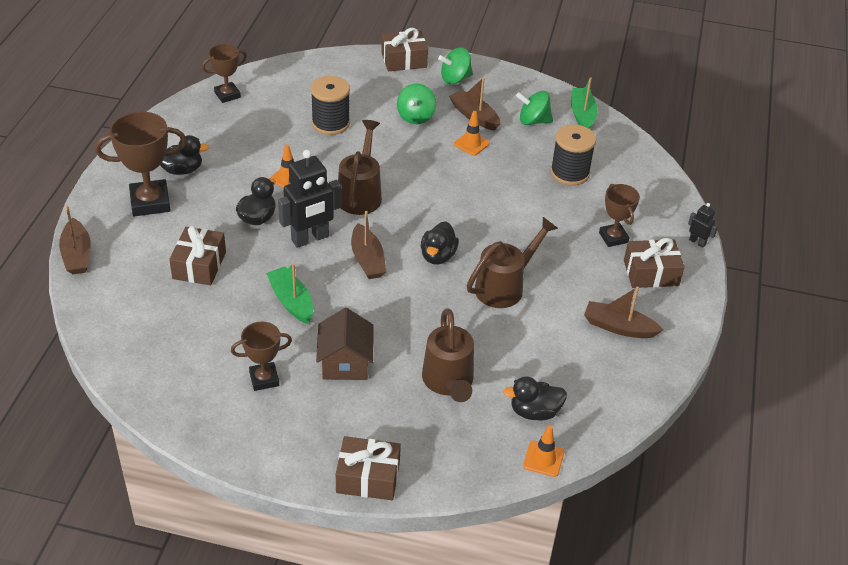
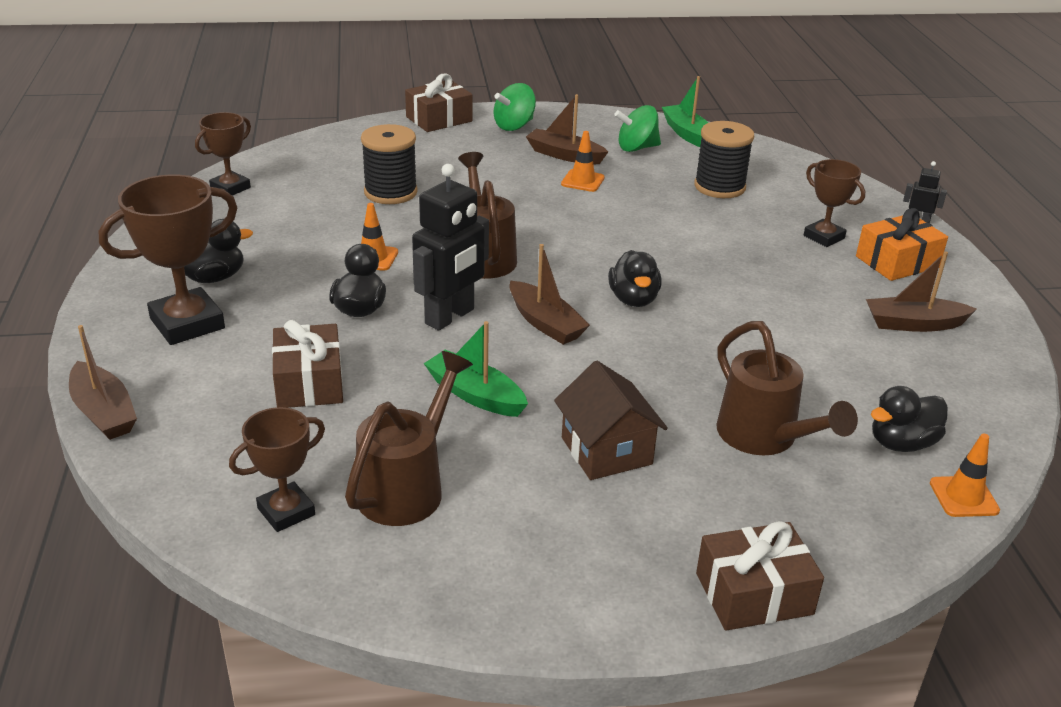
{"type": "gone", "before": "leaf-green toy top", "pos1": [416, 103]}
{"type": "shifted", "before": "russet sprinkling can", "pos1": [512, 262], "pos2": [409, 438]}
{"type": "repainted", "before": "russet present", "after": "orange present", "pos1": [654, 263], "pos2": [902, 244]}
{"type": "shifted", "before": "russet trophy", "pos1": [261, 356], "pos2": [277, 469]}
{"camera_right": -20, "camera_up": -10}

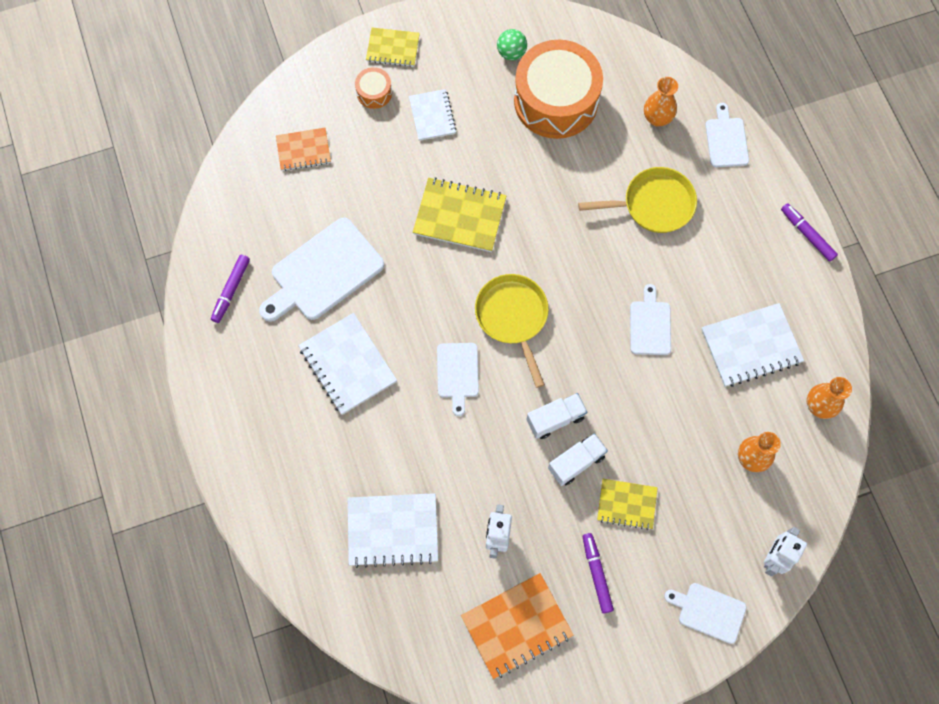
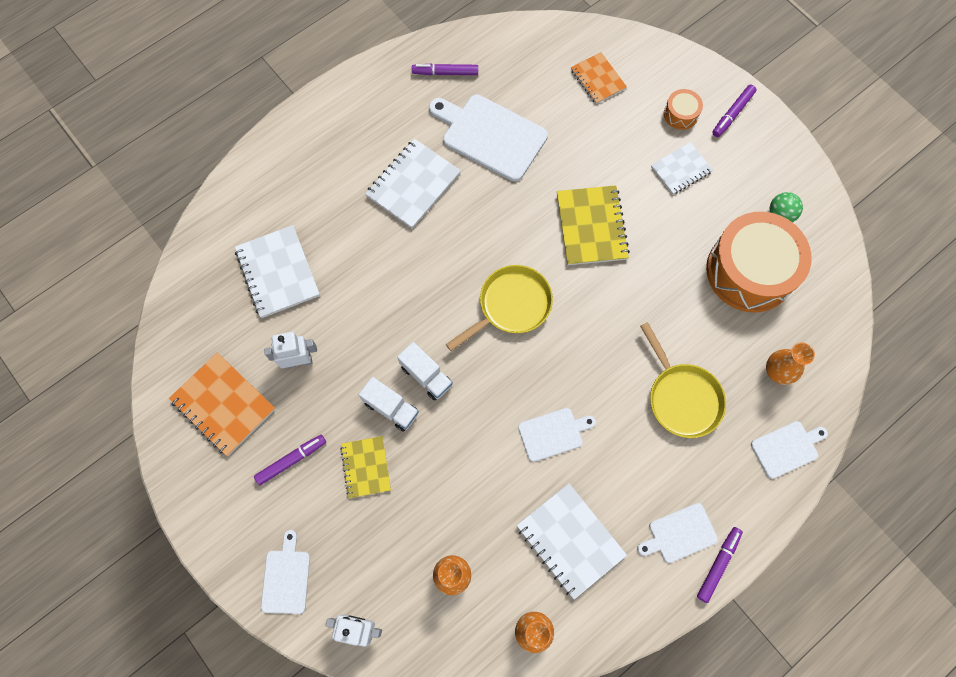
{"type": "swapped", "before": "yellow notepad", "after": "purple felt pen", "pos1": [393, 47], "pos2": [734, 111]}
{"type": "shifted", "before": "snow-white cutting board", "pos1": [458, 379], "pos2": [677, 533]}
{"camera_right": 70, "camera_up": 0}

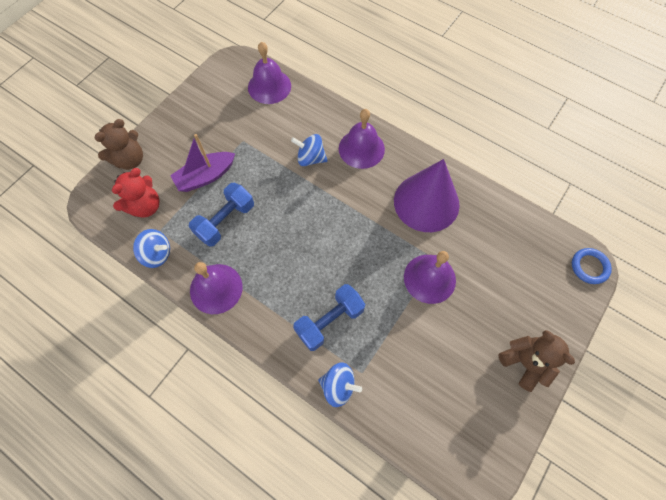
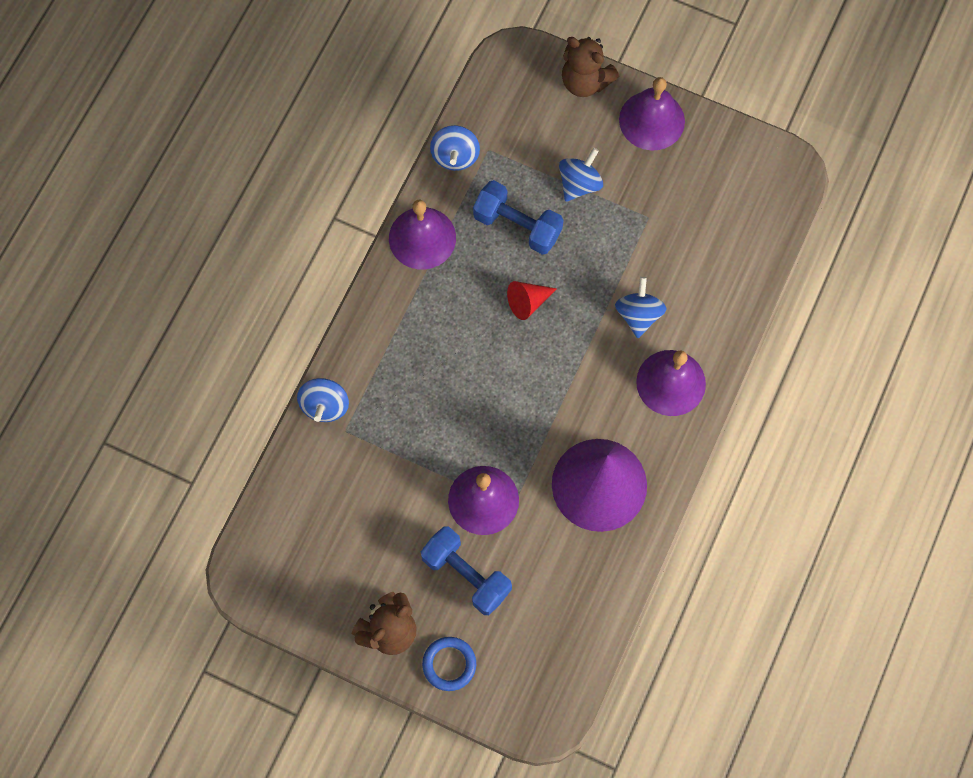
{"type": "shifted", "before": "purple school bell", "pos1": [269, 73], "pos2": [652, 114]}
{"type": "swapped", "before": "purple boat", "after": "cobalt toy top", "pos1": [202, 163], "pos2": [581, 175]}
{"type": "gone", "before": "crimson teddy bear", "pos1": [136, 193]}
{"type": "shifted", "before": "cobalt ring", "pos1": [592, 266], "pos2": [449, 664]}
{"type": "shifted", "before": "cobalt free weight", "pos1": [329, 317], "pos2": [466, 570]}
{"type": "new", "after": "crimson cone shape", "pos2": [532, 300]}
{"camera_right": 80, "camera_up": 5}

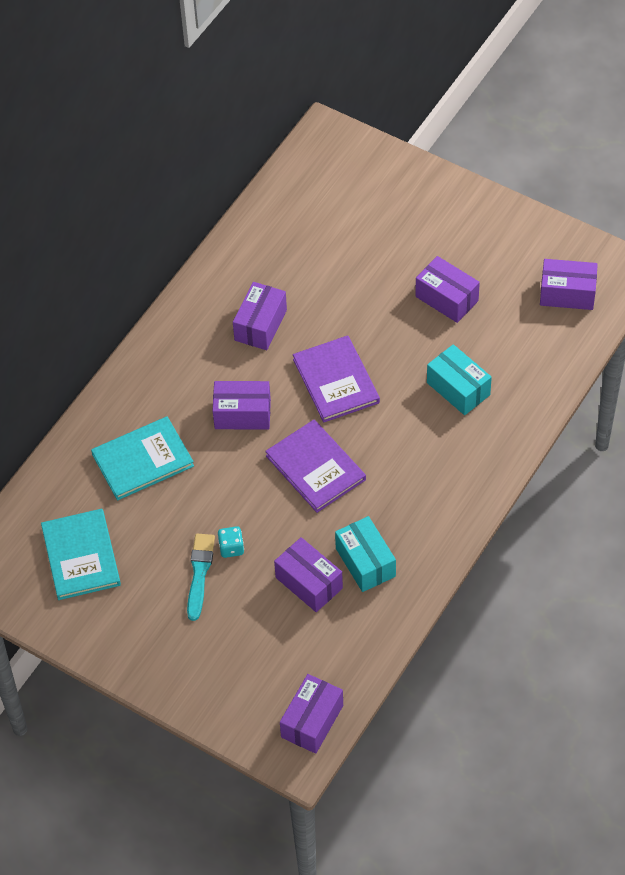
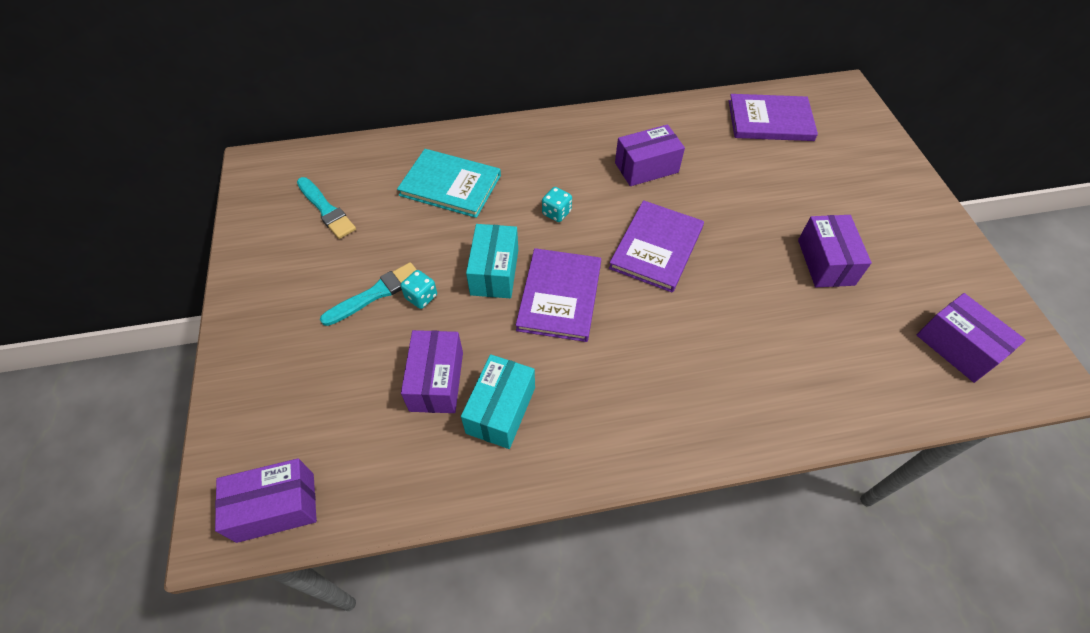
{"type": "shifted", "before": "teal parcel", "pos1": [459, 379], "pos2": [492, 261]}
{"type": "swapped", "before": "purple parcel", "after": "teal dice", "pos1": [242, 405], "pos2": [557, 204]}
{"type": "swapped", "before": "teal hardback", "after": "teal paint brush", "pos1": [81, 554], "pos2": [326, 208]}
{"type": "new", "after": "purple hardback", "pos2": [773, 117]}
{"camera_right": 45, "camera_up": 0}

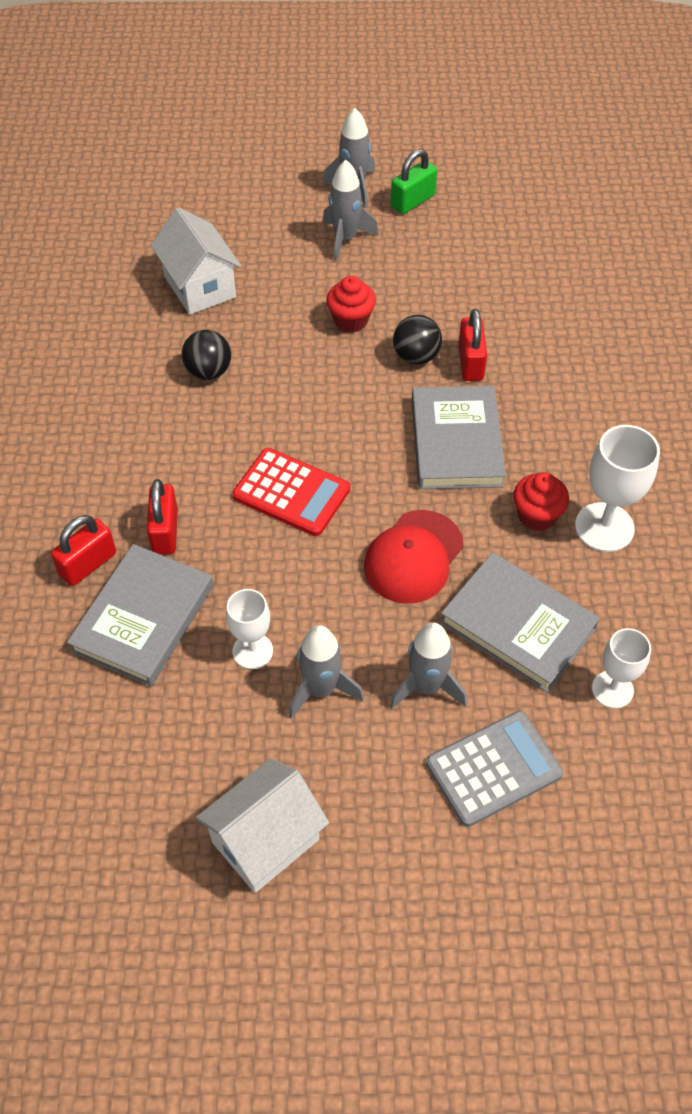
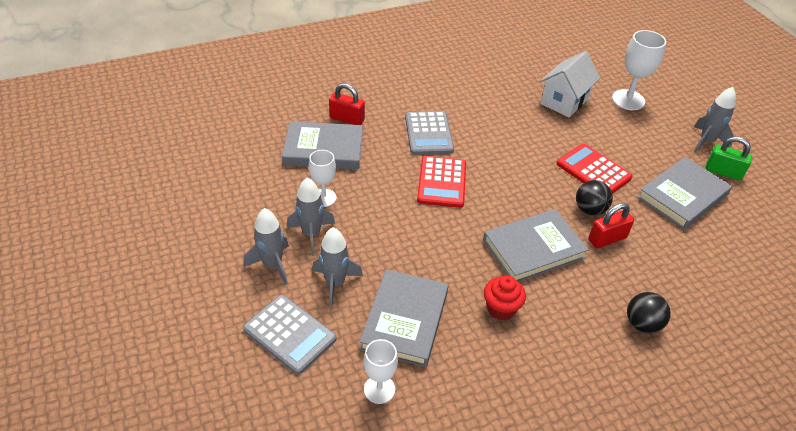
{"type": "shifted", "before": "ash-grey spaceship", "pos1": [351, 210], "pos2": [266, 246]}
{"type": "swapped", "before": "crimson cupcake", "after": "crimson pocket calculator", "pos1": [351, 304], "pos2": [594, 169]}
{"type": "shifted", "before": "ebony sphere", "pos1": [206, 355], "pos2": [649, 313]}
{"type": "shifted", "before": "snow-white wine glass", "pos1": [617, 488], "pos2": [639, 70]}
{"type": "gone", "before": "crimson padlock", "pos1": [162, 516]}
{"type": "gone", "before": "crimson cap", "pos1": [414, 557]}
{"type": "gone", "before": "snow-white toy house", "pos1": [262, 825]}
{"type": "new", "after": "ash-grey pocket calculator", "pos2": [429, 133]}
{"type": "new", "after": "ash-grey hardback", "pos2": [684, 193]}
{"camera_right": 65, "camera_up": -10}

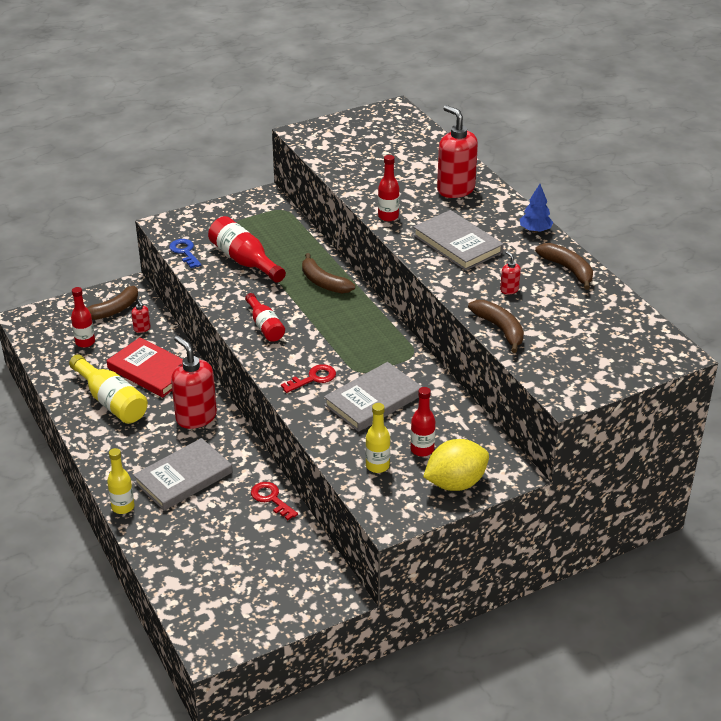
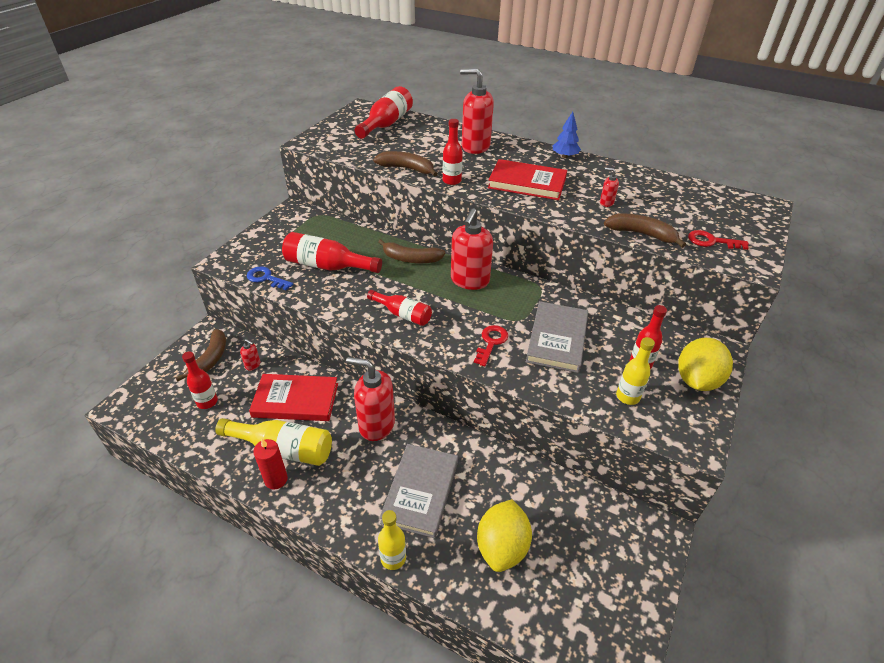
{"type": "repainted", "before": "ash-grey hardback", "after": "crimson hardback", "pos1": [458, 240], "pos2": [527, 179]}
{"type": "shifted", "before": "russet toy banana", "pos1": [564, 266], "pos2": [405, 164]}
{"type": "shifted", "before": "crimson key", "pos1": [274, 501], "pos2": [718, 240]}
{"type": "new", "after": "crimson drink bottle", "pos2": [384, 112]}
{"type": "new", "after": "crimson soap pump", "pos2": [472, 249]}
{"type": "new", "after": "crimson wax candle", "pos2": [270, 464]}
{"type": "new", "after": "yellow toy lemon", "pos2": [504, 535]}
{"camera_right": -35, "camera_up": 5}

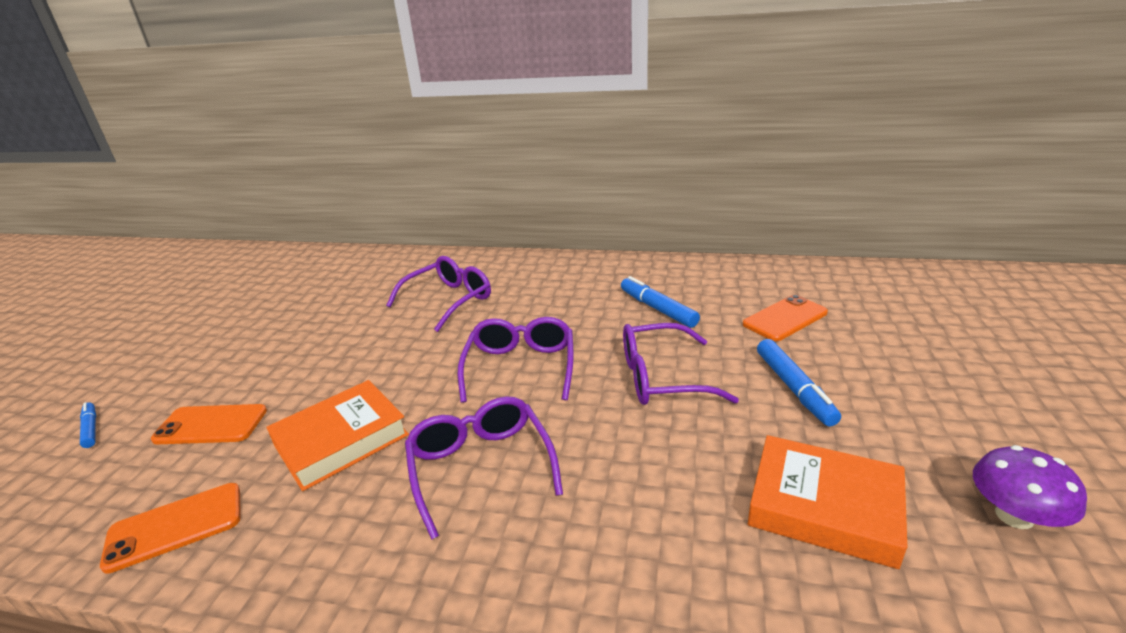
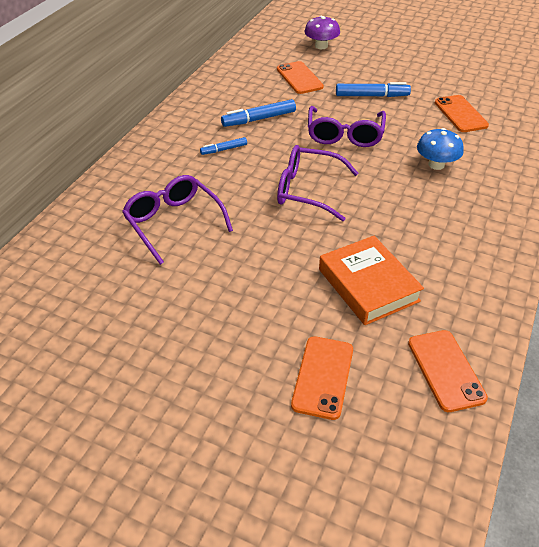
{"type": "gone", "before": "purple eyeglasses", "pos1": [484, 468]}
{"type": "shifted", "before": "cobalt felt pen", "pos1": [88, 425], "pos2": [223, 146]}
{"type": "swapped", "before": "orange hardback", "after": "orange phone", "pos1": [827, 502], "pos2": [462, 113]}
{"type": "shifted", "before": "purple fungus", "pos1": [1030, 487], "pos2": [322, 32]}
{"type": "new", "after": "cobalt fungus", "pos2": [440, 149]}
{"camera_right": -80, "camera_up": 15}

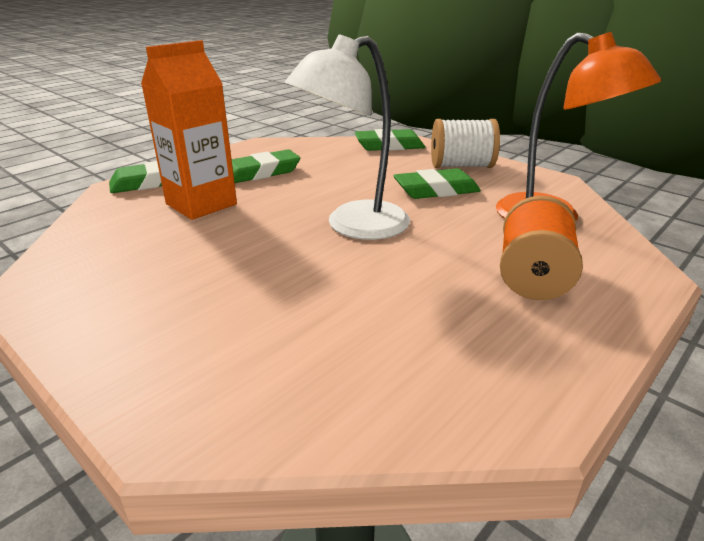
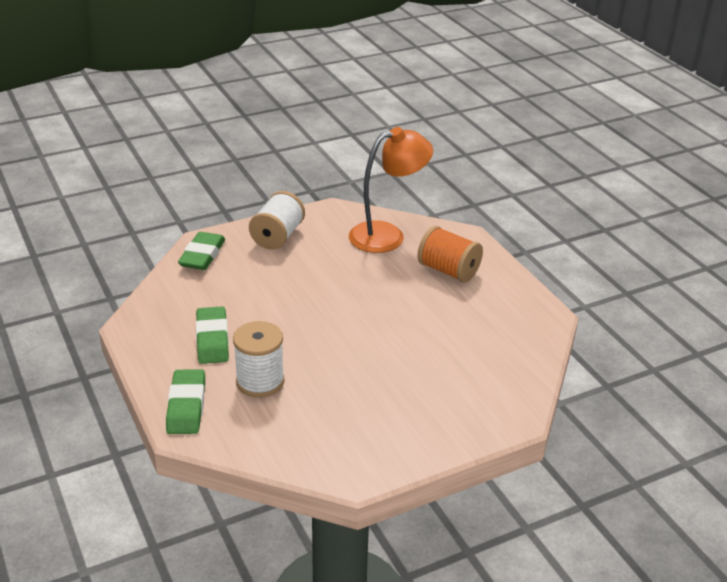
{"type": "gone", "before": "snow-white lamp", "pos1": [347, 137]}
{"type": "swapped", "before": "orange milk carton", "after": "snow-white spool", "pos1": [189, 130], "pos2": [259, 359]}
{"type": "gone", "before": "leaf-green pencil eraser", "pos1": [437, 183]}
{"camera_right": -70, "camera_up": 5}

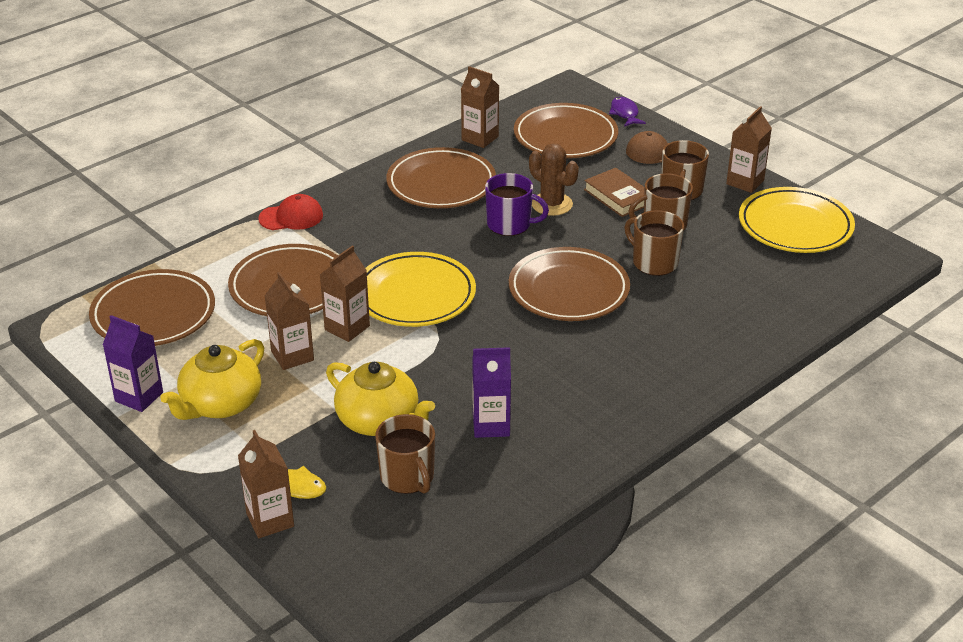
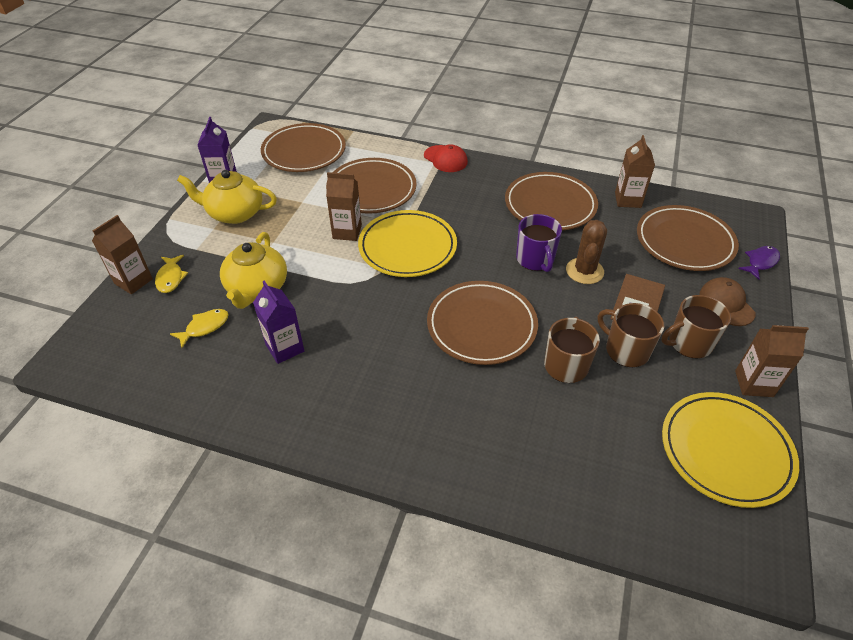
{"type": "gone", "before": "russet milk carton", "pos1": [289, 321]}
{"type": "swapped", "before": "russet coffee mug", "after": "yellow fish figure", "pos1": [405, 454], "pos2": [199, 328]}
{"camera_right": 60, "camera_up": 10}

